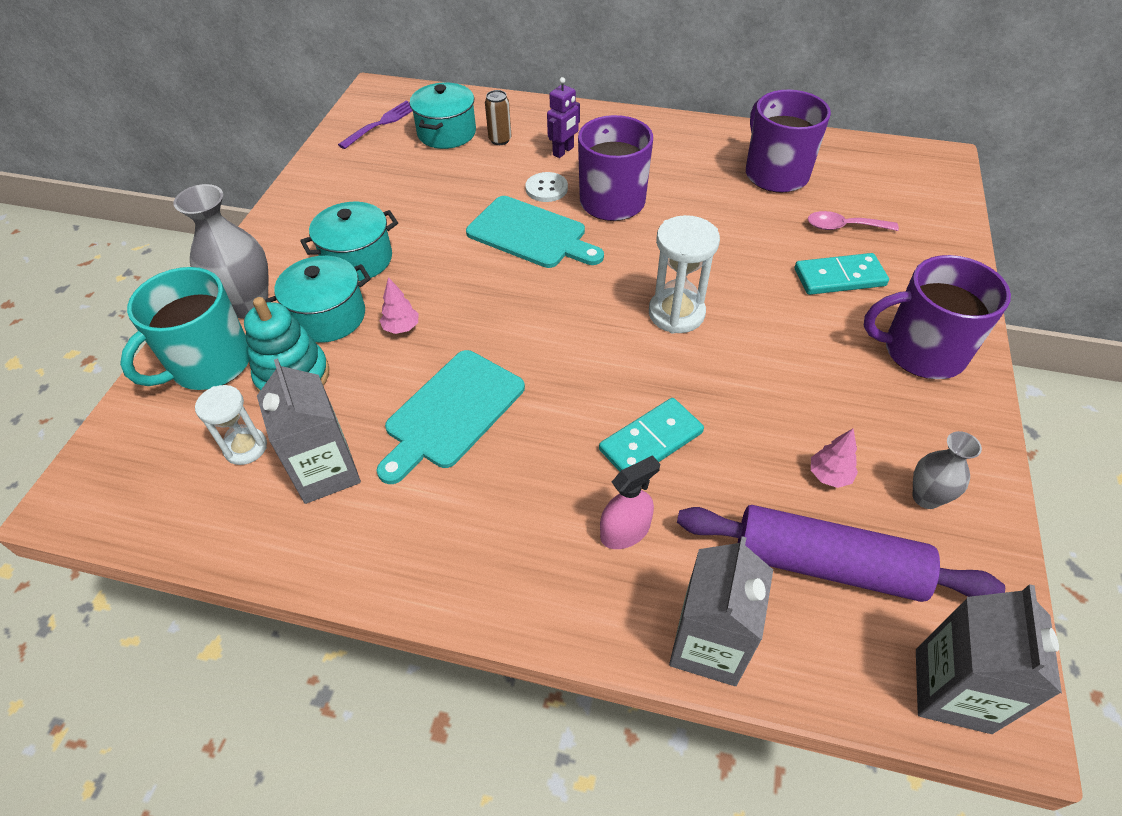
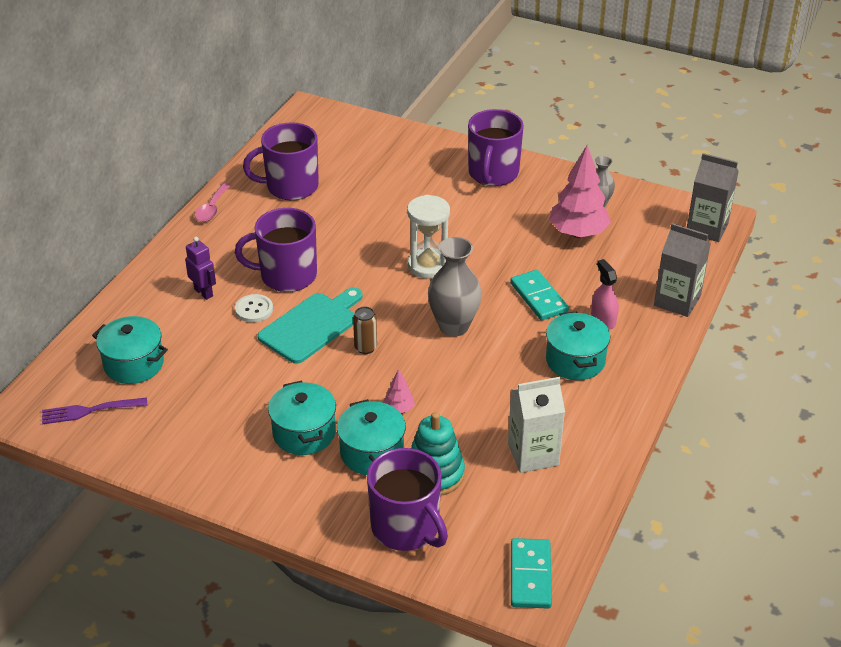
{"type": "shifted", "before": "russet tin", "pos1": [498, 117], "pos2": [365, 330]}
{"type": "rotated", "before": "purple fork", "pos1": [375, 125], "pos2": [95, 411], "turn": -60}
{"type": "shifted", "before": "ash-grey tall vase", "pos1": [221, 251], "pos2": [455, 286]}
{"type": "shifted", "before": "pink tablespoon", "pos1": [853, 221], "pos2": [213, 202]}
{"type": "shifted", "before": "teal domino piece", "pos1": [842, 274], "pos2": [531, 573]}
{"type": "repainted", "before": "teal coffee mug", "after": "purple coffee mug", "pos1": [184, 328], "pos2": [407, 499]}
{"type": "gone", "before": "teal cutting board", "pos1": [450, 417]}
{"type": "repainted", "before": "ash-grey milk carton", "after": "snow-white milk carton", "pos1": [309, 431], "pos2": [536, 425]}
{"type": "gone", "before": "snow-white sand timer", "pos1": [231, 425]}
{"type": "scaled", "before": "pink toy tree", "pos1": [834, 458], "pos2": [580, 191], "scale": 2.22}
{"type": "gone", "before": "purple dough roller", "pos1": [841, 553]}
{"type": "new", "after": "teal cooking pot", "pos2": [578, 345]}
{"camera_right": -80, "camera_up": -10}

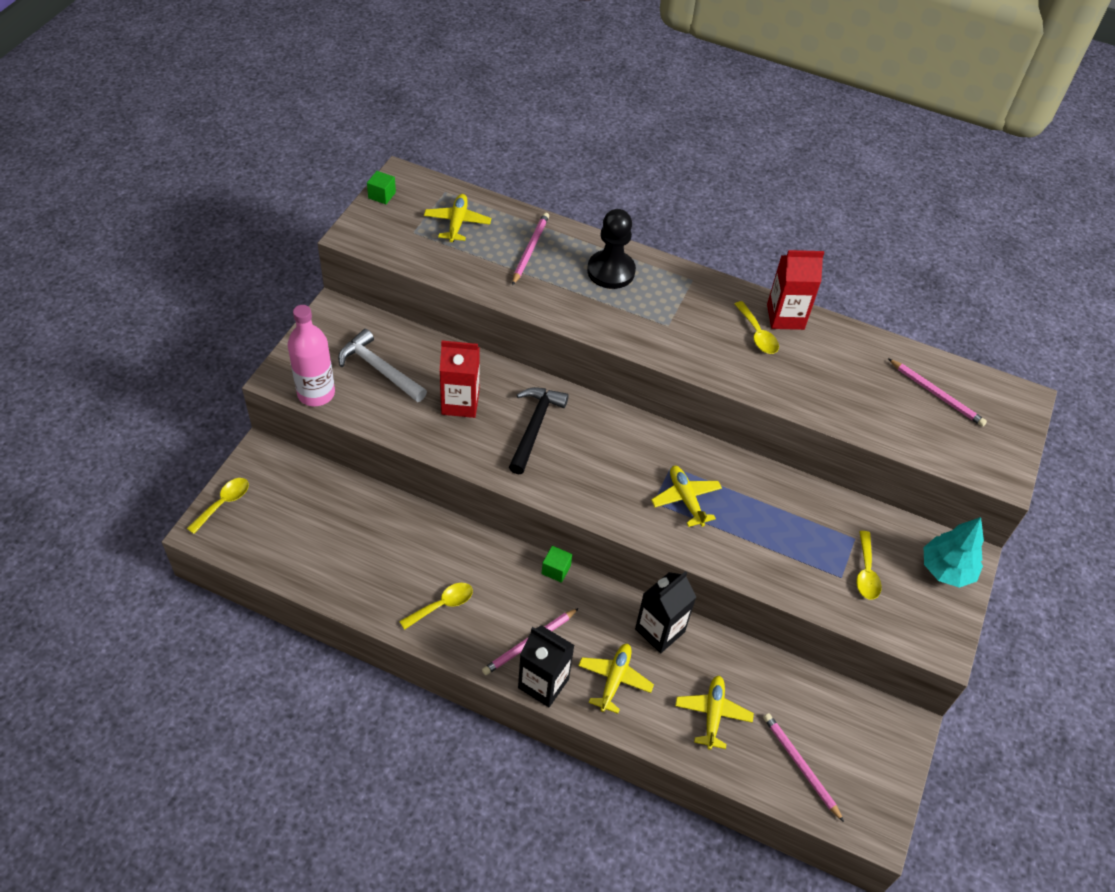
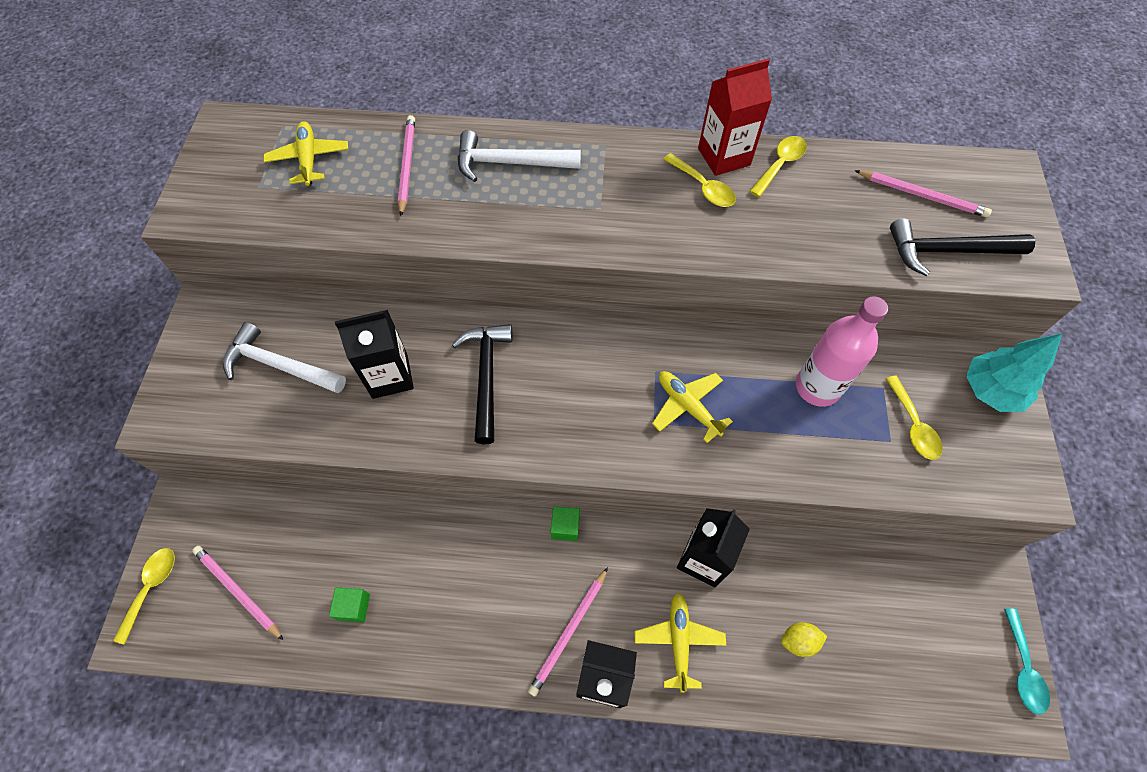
{"type": "shifted", "before": "leaf-green block", "pos1": [381, 187], "pos2": [349, 604]}
{"type": "swapped", "before": "ebony game pawn", "after": "snow-white claw hammer", "pos1": [611, 249], "pos2": [519, 156]}
{"type": "shifted", "before": "pink drink bottle", "pos1": [311, 355], "pos2": [842, 351]}
{"type": "repainted", "before": "crimson milk carton", "after": "ebony milk carton", "pos1": [460, 379], "pos2": [374, 354]}
{"type": "shifted", "before": "yellow tablespoon", "pos1": [436, 606], "pos2": [778, 166]}
{"type": "swapped", "before": "yellow aeroplane", "after": "yellow toy lemon", "pos1": [714, 713], "pos2": [804, 639]}
{"type": "shifted", "before": "pink pencil", "pos1": [803, 767], "pos2": [237, 593]}
{"type": "new", "after": "ebony claw hammer", "pos2": [962, 247]}
{"type": "new", "after": "teal tablespoon", "pos2": [1027, 662]}
{"camera_right": -15, "camera_up": 10}

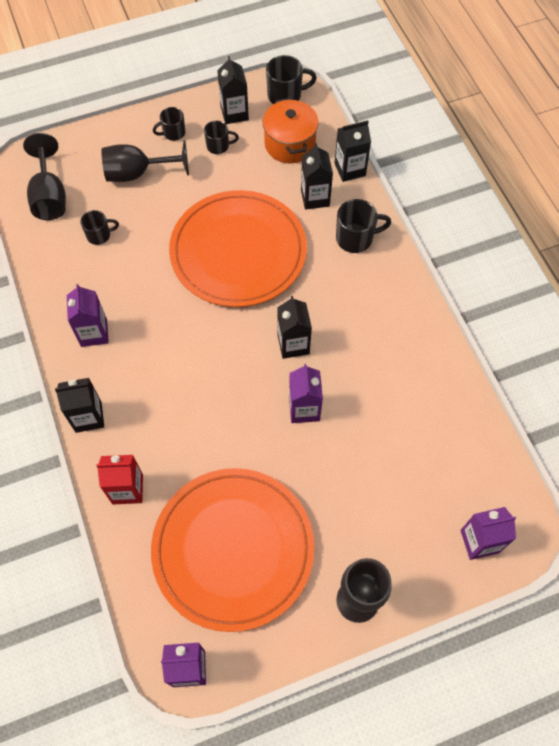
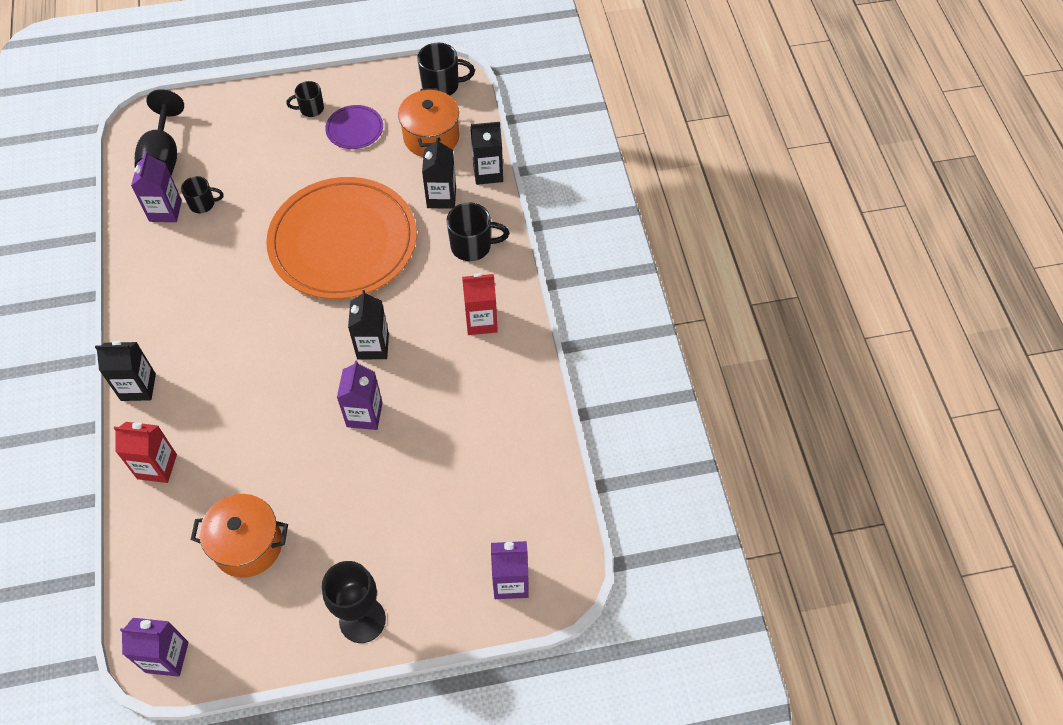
{"type": "gone", "before": "ebony milk carton", "pos1": [233, 90]}
{"type": "swapped", "before": "ebony coffee mug", "after": "purple flat dish", "pos1": [221, 137], "pos2": [354, 127]}
{"type": "gone", "before": "ebony wine glass", "pos1": [145, 161]}
{"type": "shifted", "before": "purple milk carton", "pos1": [88, 315], "pos2": [156, 186]}
{"type": "swapped", "before": "orange flat dish", "after": "orange cooking pot", "pos1": [233, 550], "pos2": [239, 536]}
{"type": "new", "after": "crimson milk carton", "pos2": [480, 304]}
{"camera_right": 10, "camera_up": -5}

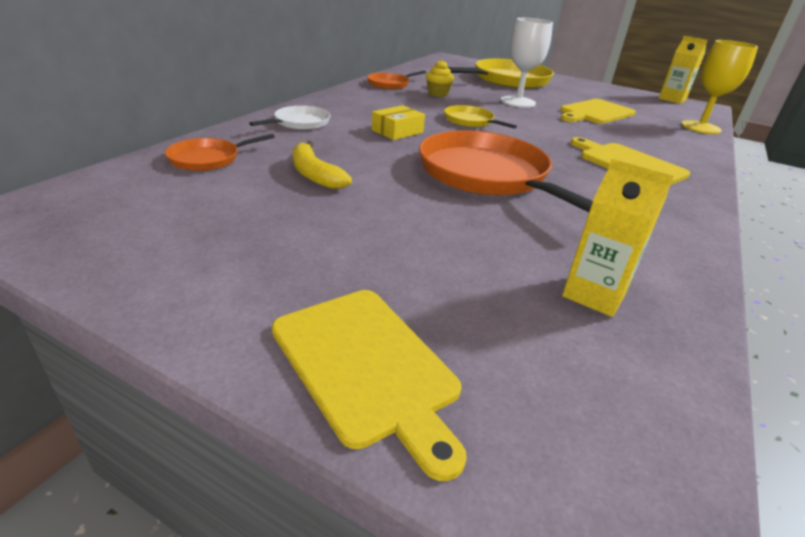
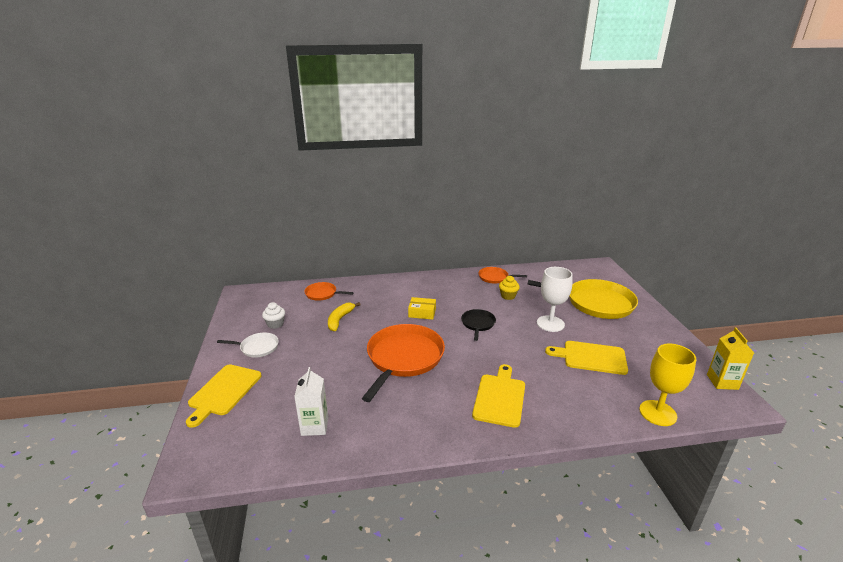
{"type": "repainted", "before": "yellow pan", "after": "ebony pan", "pos1": [480, 117], "pos2": [478, 325]}
{"type": "shifted", "before": "snow-white pan", "pos1": [289, 118], "pos2": [248, 345]}
{"type": "repainted", "before": "yellow milk carton", "after": "snow-white milk carton", "pos1": [618, 237], "pos2": [311, 401]}
{"type": "new", "after": "snow-white cupcake", "pos2": [273, 315]}
{"camera_right": 55, "camera_up": -5}

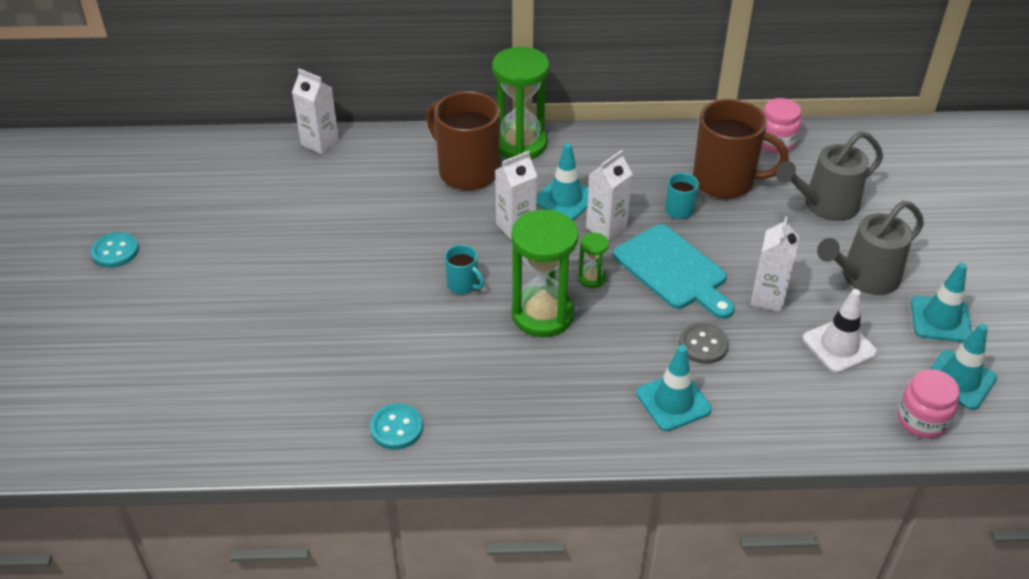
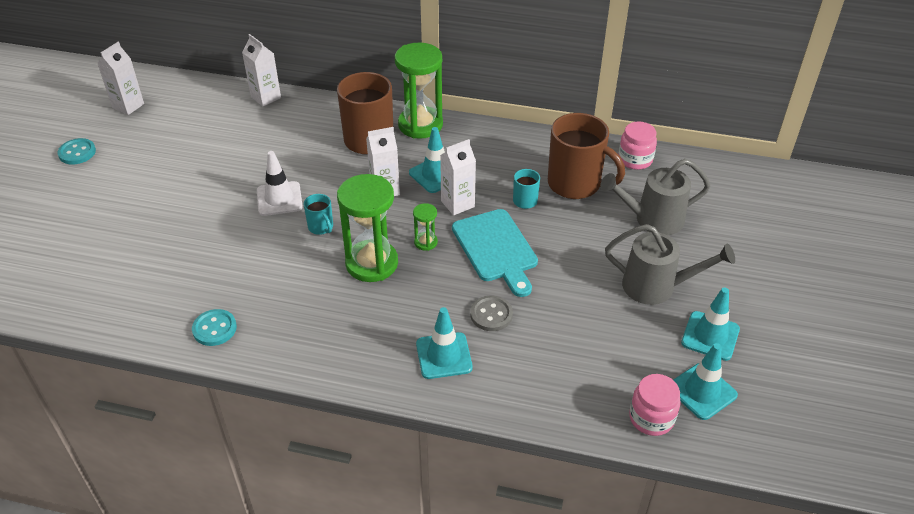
{"type": "rotated", "before": "ash-grey sprinkling can", "pos1": [870, 248], "pos2": [670, 264], "turn": -150}
{"type": "shifted", "before": "snow-white milk carton", "pos1": [774, 264], "pos2": [120, 78]}
{"type": "shifted", "before": "snow-white safety cone", "pos1": [840, 331], "pos2": [280, 183]}
{"camera_right": 15, "camera_up": 0}

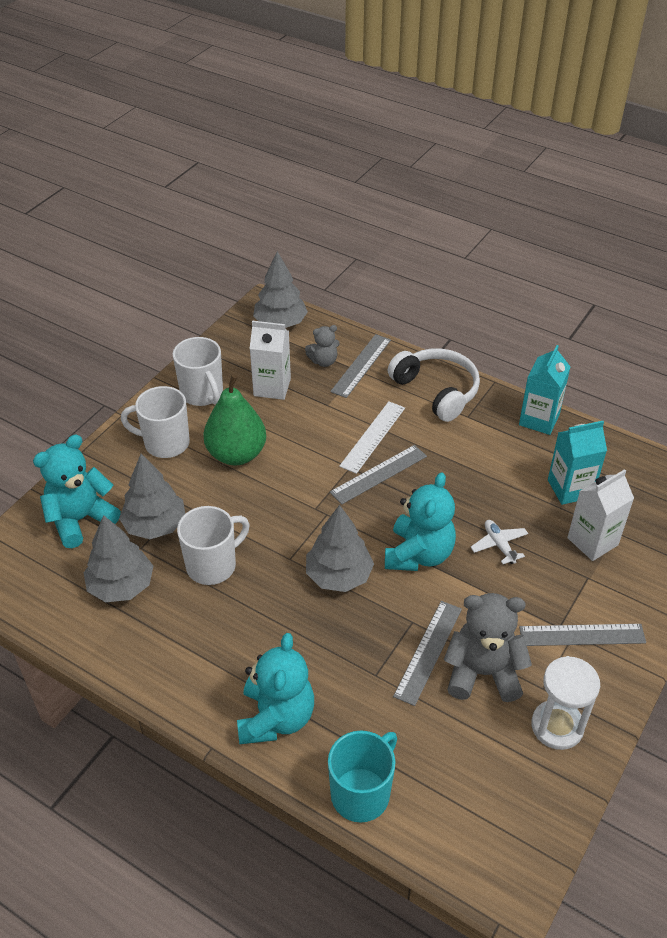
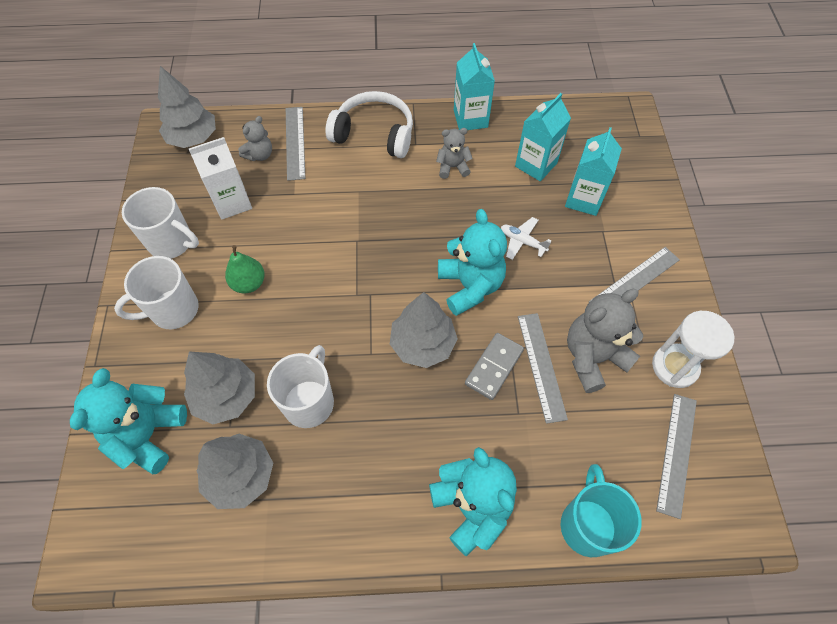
{"type": "scaled", "before": "leaf-green toy pear", "pos1": [234, 419], "pos2": [245, 269], "scale": 0.59}
{"type": "gone", "before": "snow-white straightedge", "pos1": [372, 437]}
{"type": "shifted", "before": "ash-grey straightedge", "pos1": [378, 474], "pos2": [676, 456]}
{"type": "repainted", "before": "snow-white milk carton", "after": "teal milk carton", "pos1": [600, 515], "pos2": [593, 171]}
{"type": "new", "after": "ash-grey teddy bear", "pos2": [454, 153]}
{"type": "new", "after": "ash-grey domino piece", "pos2": [494, 366]}
{"camera_right": -35, "camera_up": 15}

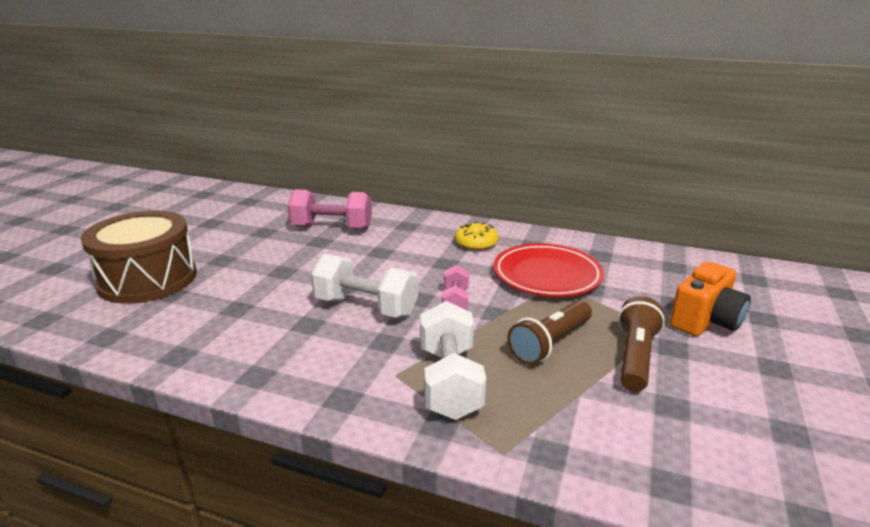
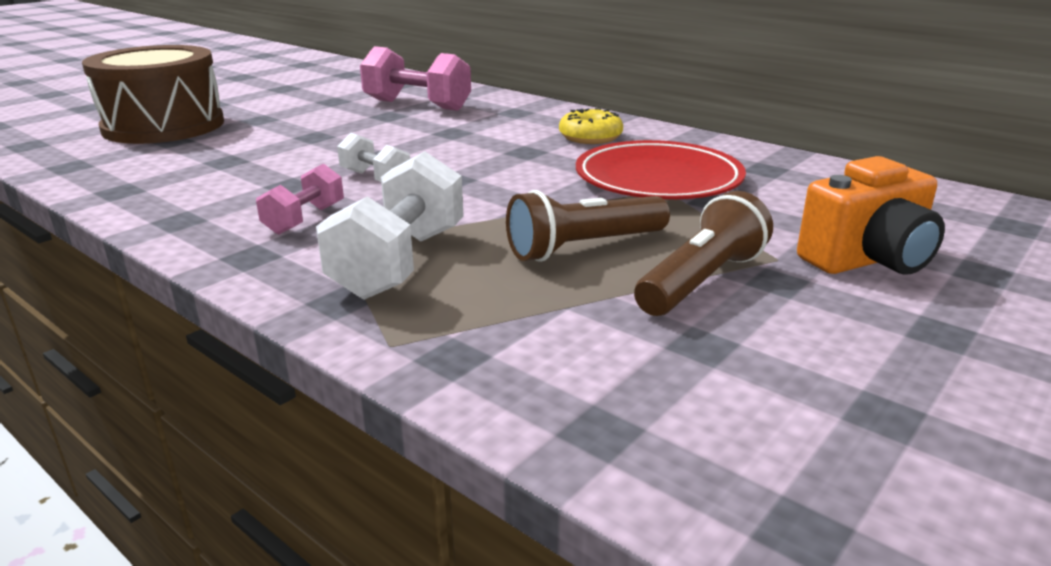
{"type": "scaled", "before": "snow-white free weight", "pos1": [364, 286], "pos2": [373, 157], "scale": 0.57}
{"type": "shifted", "before": "pink free weight", "pos1": [455, 287], "pos2": [300, 199]}
{"camera_right": 20, "camera_up": 0}

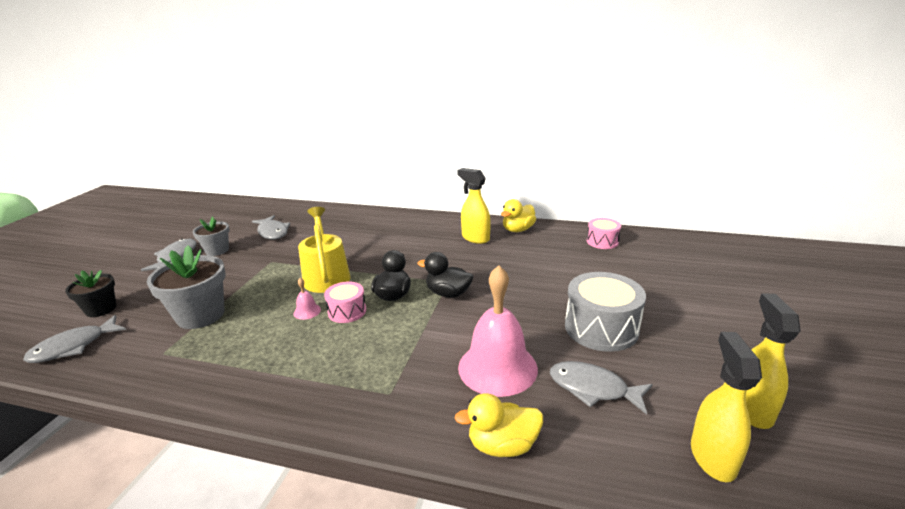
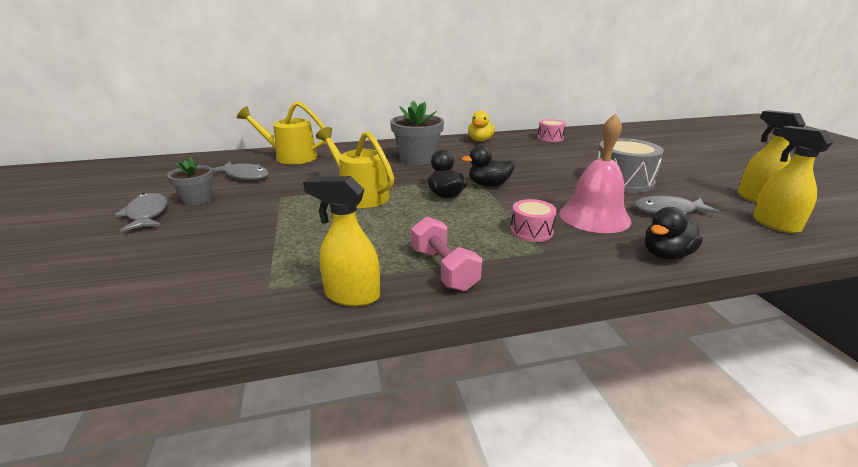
{"type": "shifted", "before": "yellow spray bottle", "pos1": [474, 206], "pos2": [341, 241]}
{"type": "shifted", "before": "ash-grey potted plant", "pos1": [186, 287], "pos2": [417, 133]}
{"type": "gone", "before": "ebony potted plant", "pos1": [90, 293]}
{"type": "gone", "before": "pink school bell", "pos1": [307, 299]}
{"type": "shifted", "before": "pink snare drum", "pos1": [345, 302], "pos2": [534, 220]}
{"type": "gone", "before": "ash-grey fish figure", "pos1": [74, 339]}
{"type": "repainted", "before": "yellow duck", "after": "ebony duck", "pos1": [498, 425], "pos2": [674, 233]}
{"type": "new", "after": "yellow sprinkling can", "pos2": [281, 132]}
{"type": "new", "after": "pink free weight", "pos2": [446, 253]}
{"camera_right": -30, "camera_up": 0}

